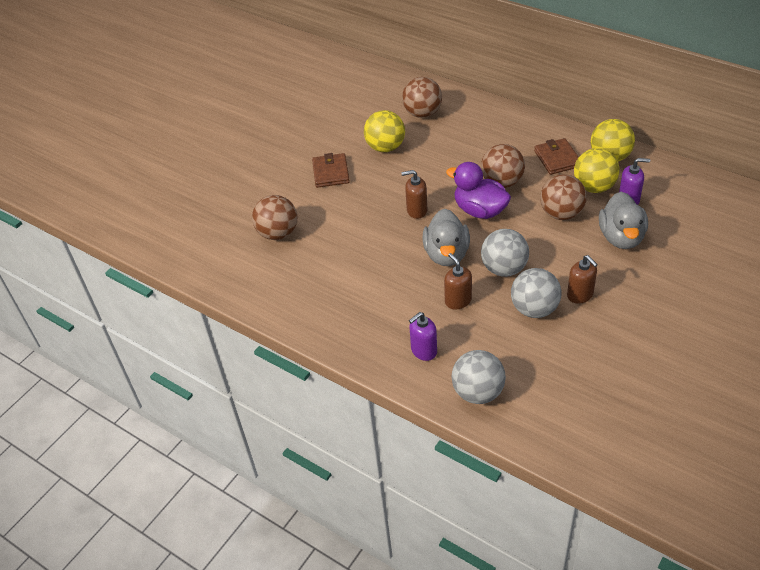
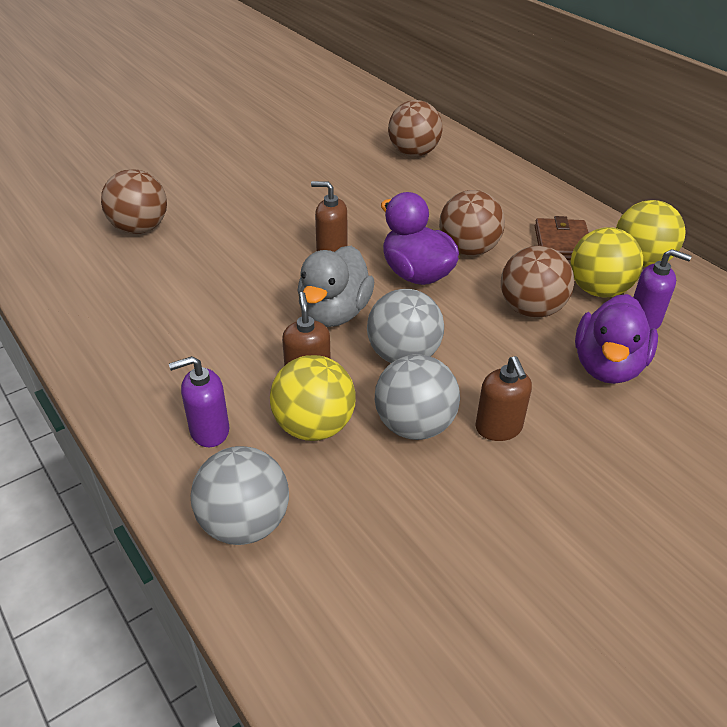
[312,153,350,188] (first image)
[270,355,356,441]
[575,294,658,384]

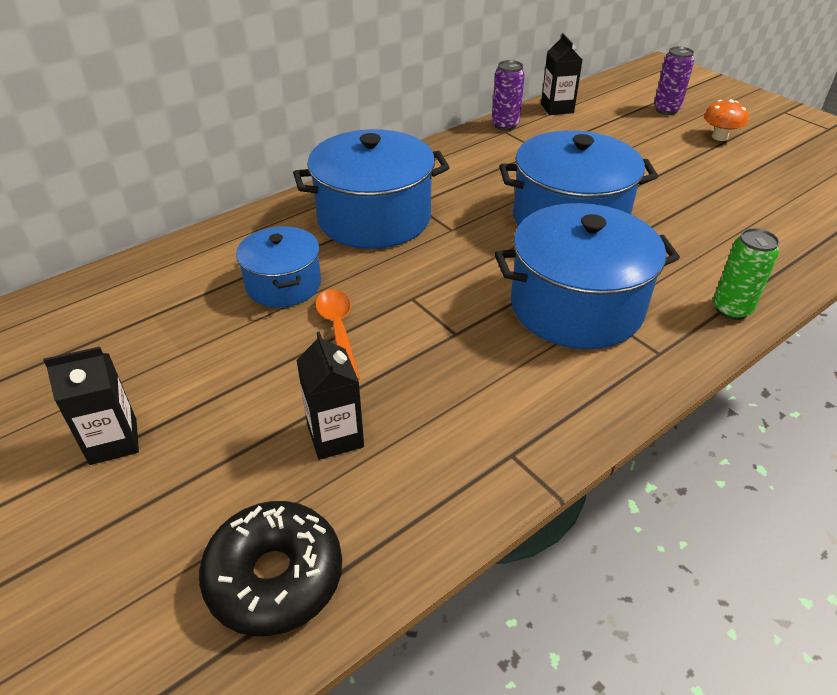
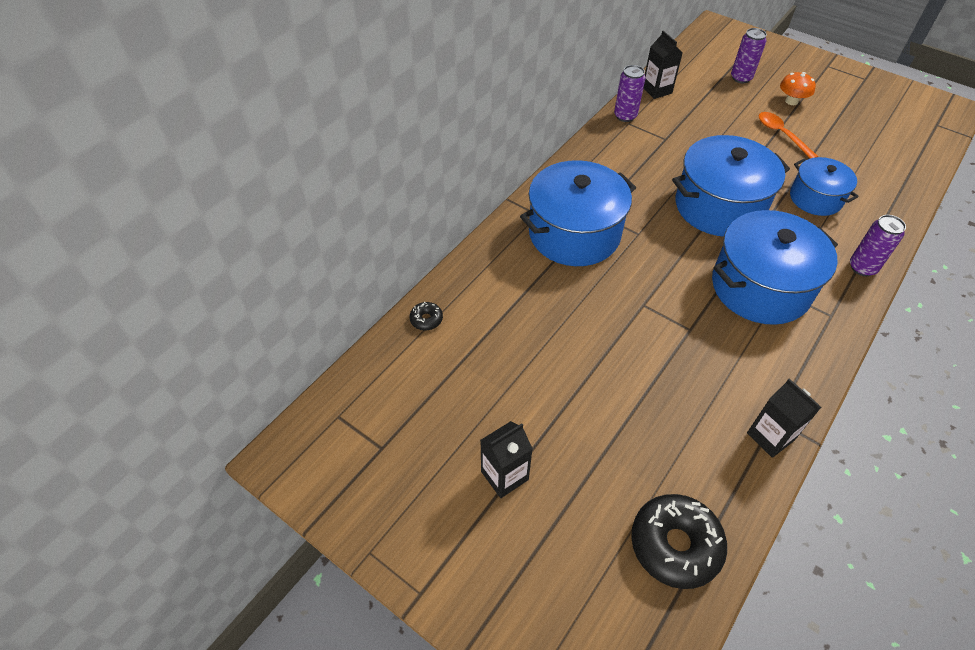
[790,157,859,216]
[747,379,821,458]
[759,112,818,158]
[850,215,906,276]
[410,302,443,331]

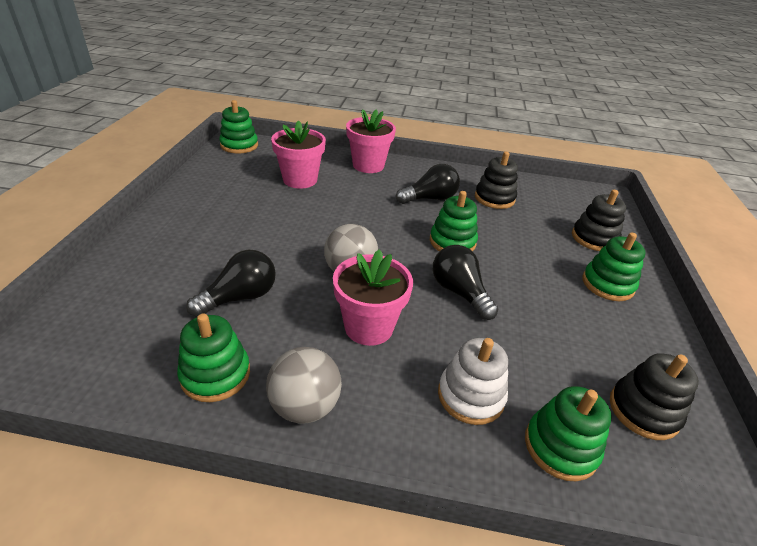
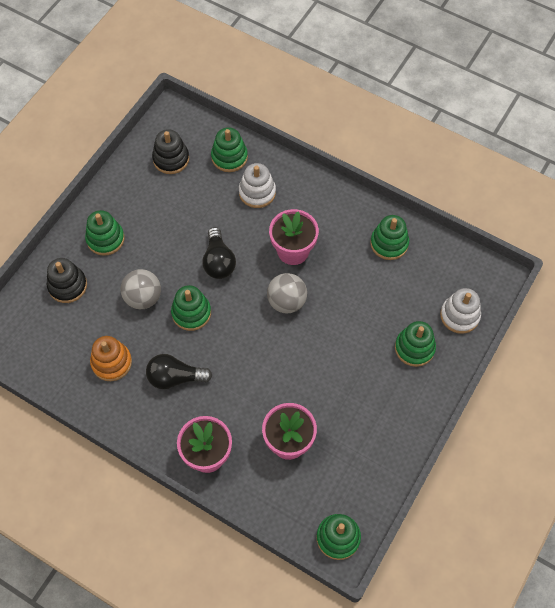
[186,250,276,317] (first image)
[120,269,161,309]
[90,336,132,381]
[395,321,436,367]
[440,288,481,334]

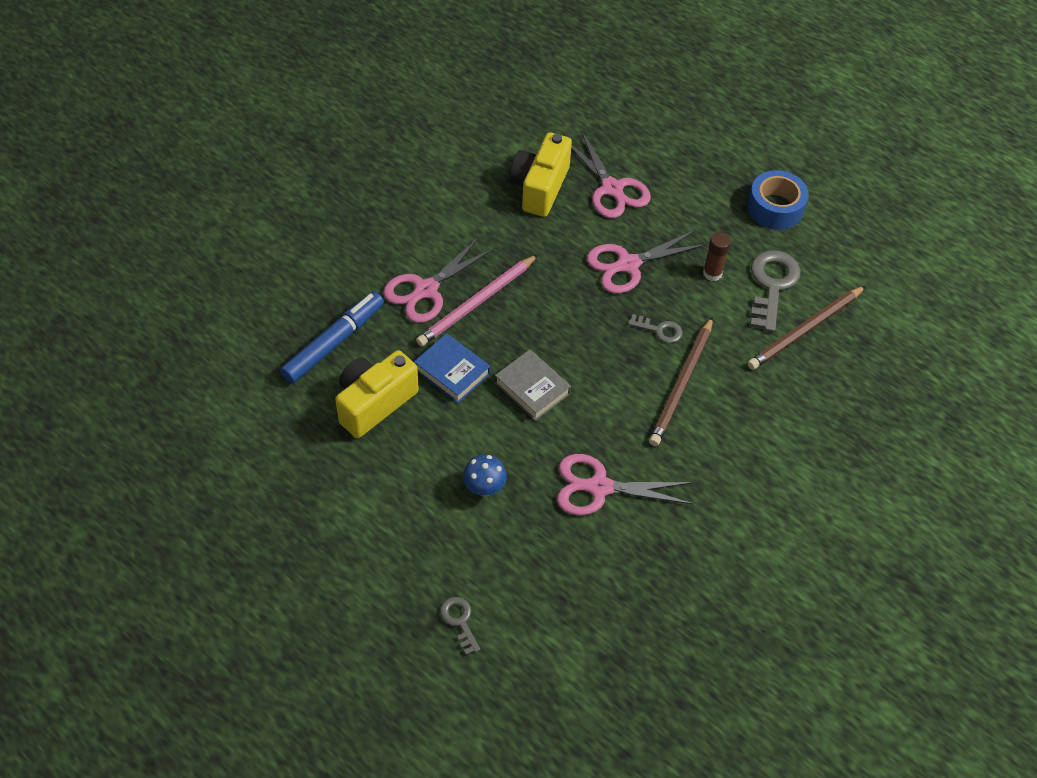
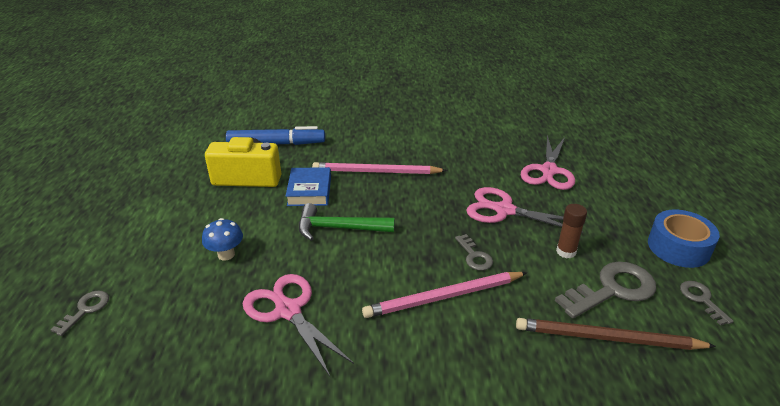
[383,237,495,323] (first image)
[299,203,395,241]
[510,132,572,217] (first image)
[362,272,527,318]
[680,281,734,326]

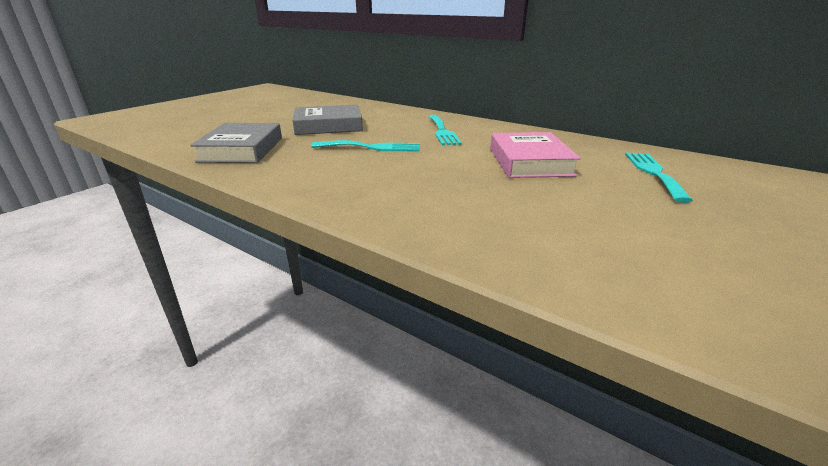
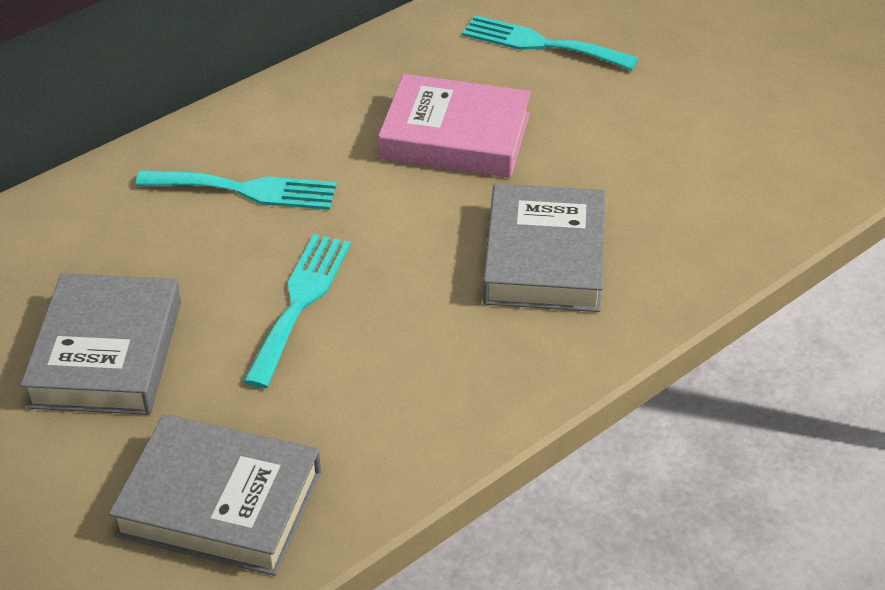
[483,183,605,312]

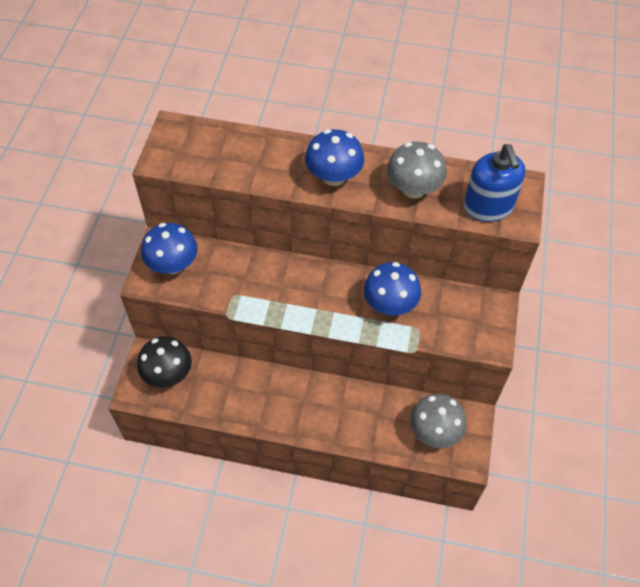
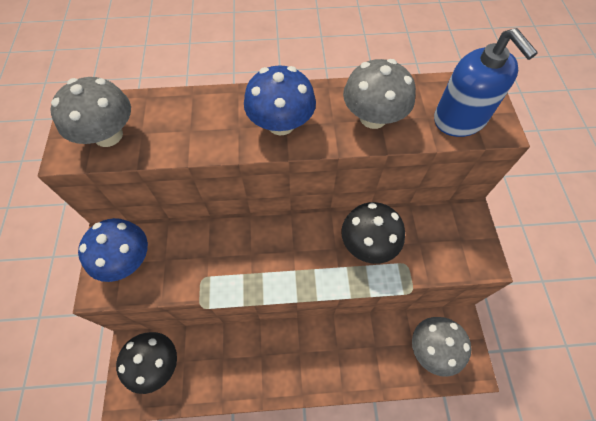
[341,202,405,264]
[50,77,131,147]

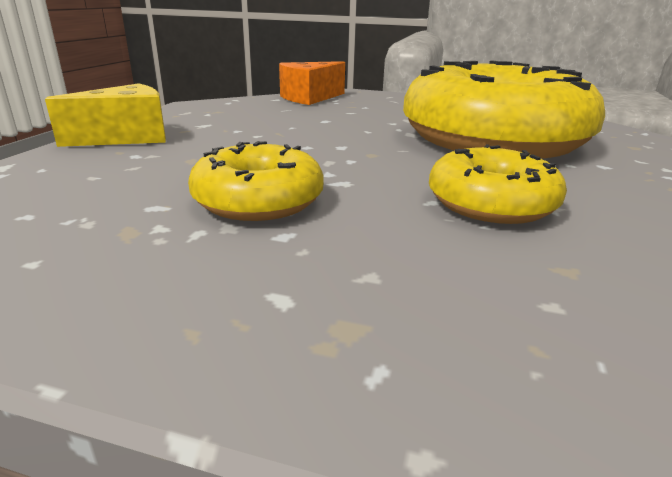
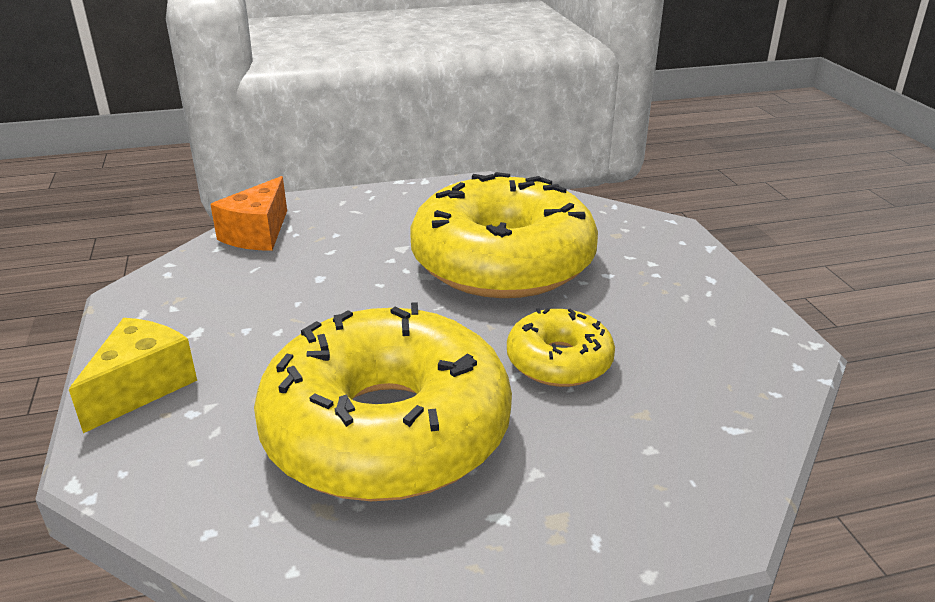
[254,302,512,501]

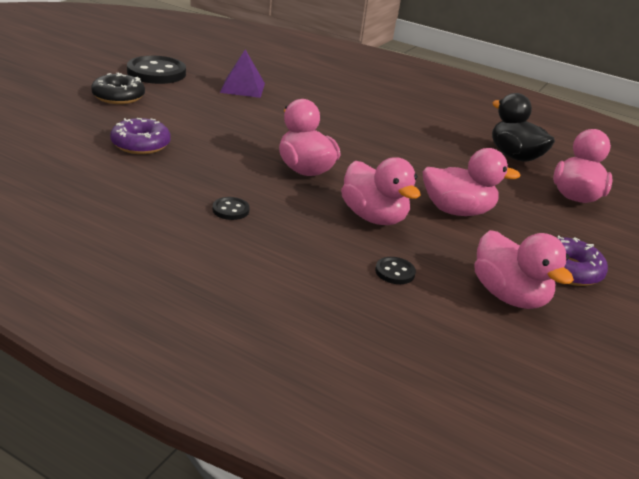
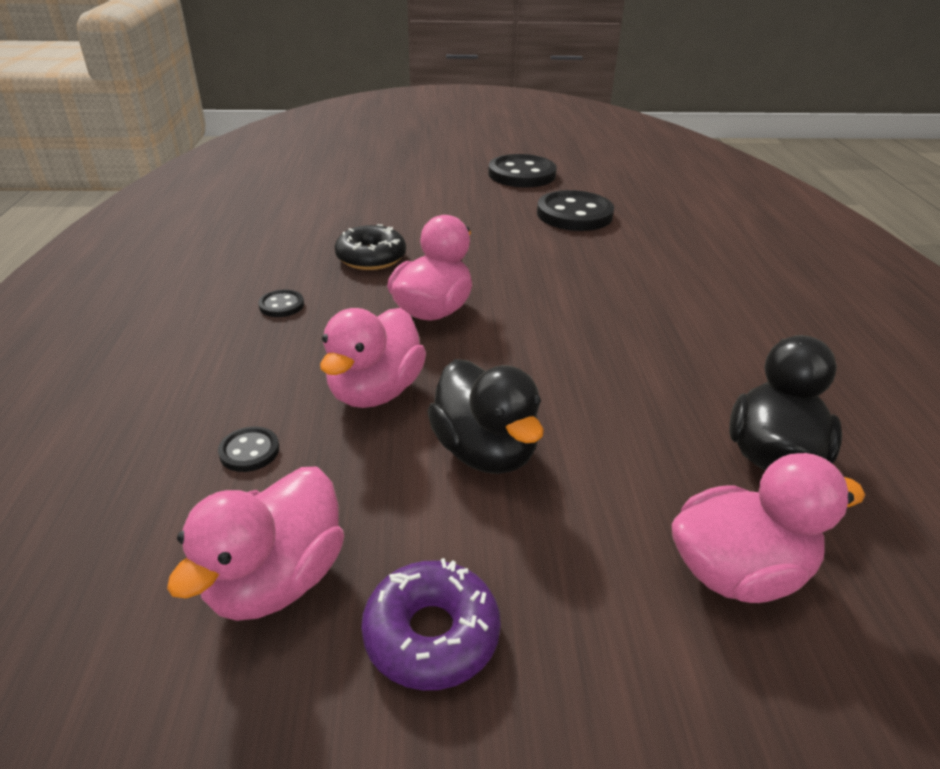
[334,224,406,270]
[110,118,171,154] (first image)
[537,190,614,231]
[427,359,544,474]

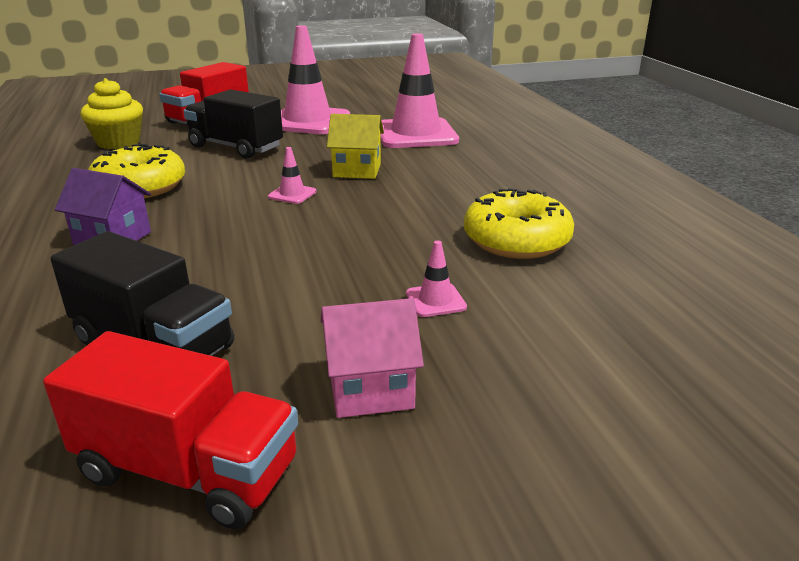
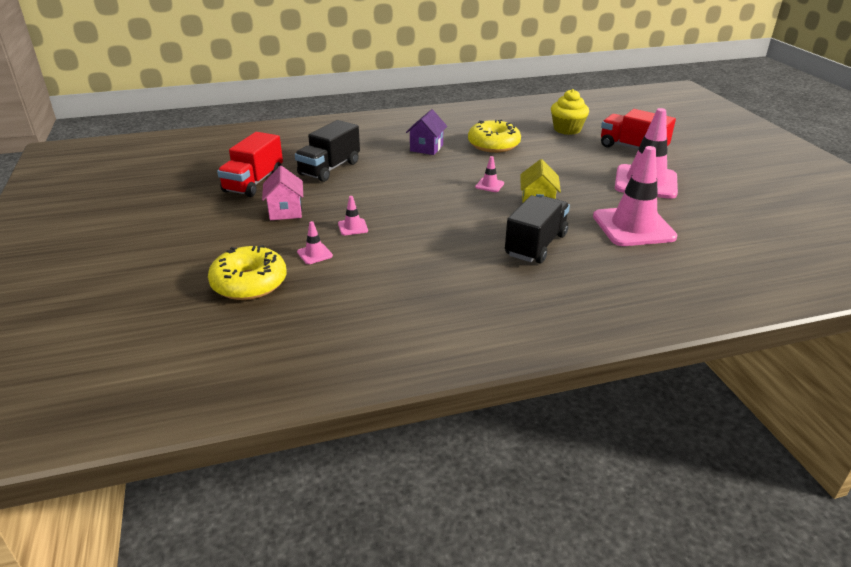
[505,195,570,264]
[208,245,287,300]
[297,221,333,264]

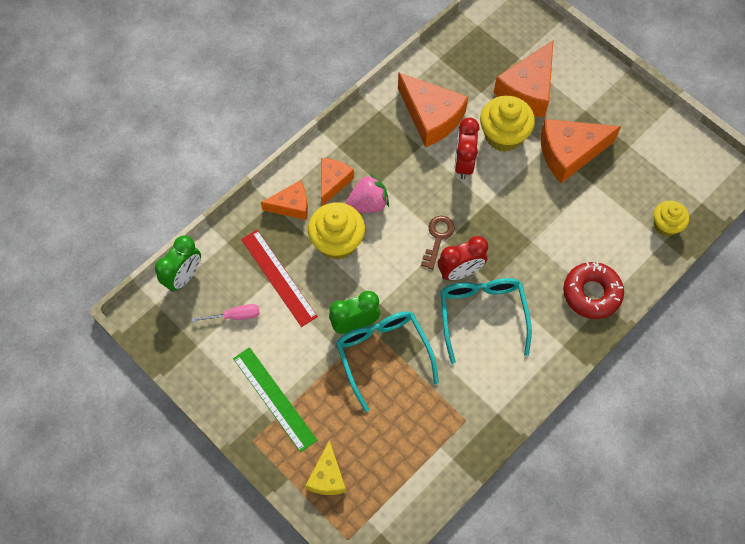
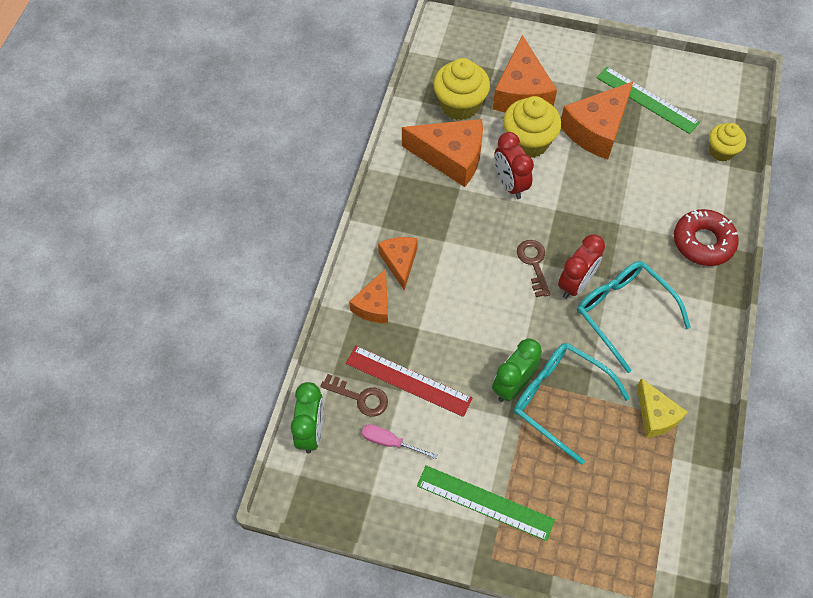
[361,424,438,459]
[349,269,388,323]
[637,378,688,437]
[433,58,490,120]
[346,173,389,213] (first image)
[320,374,388,416]
[597,67,700,134]

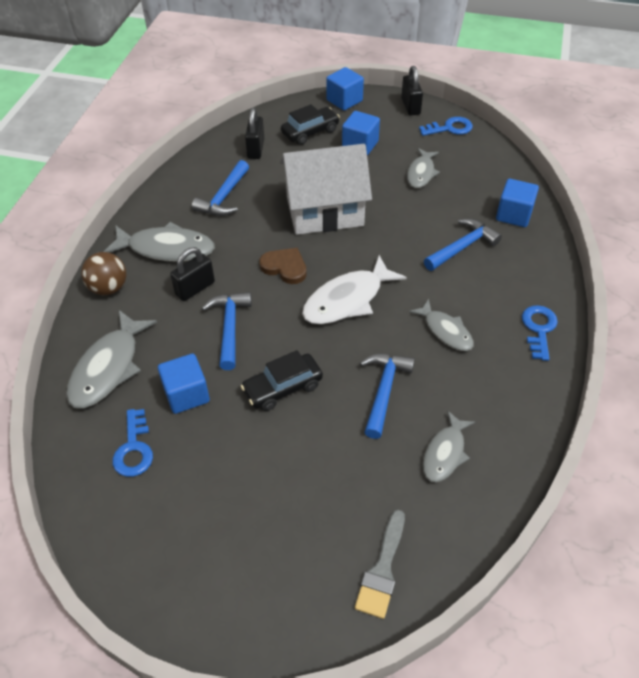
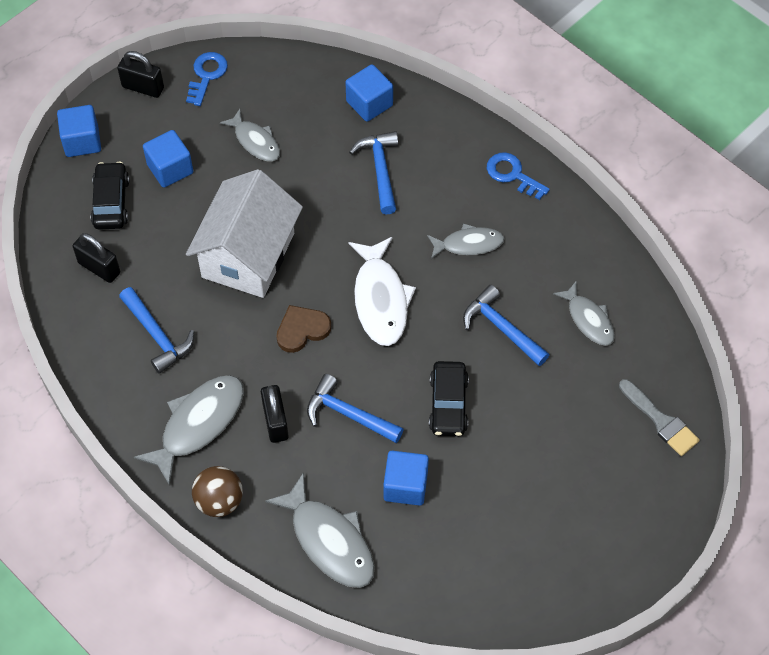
[112,409,153,477] (first image)

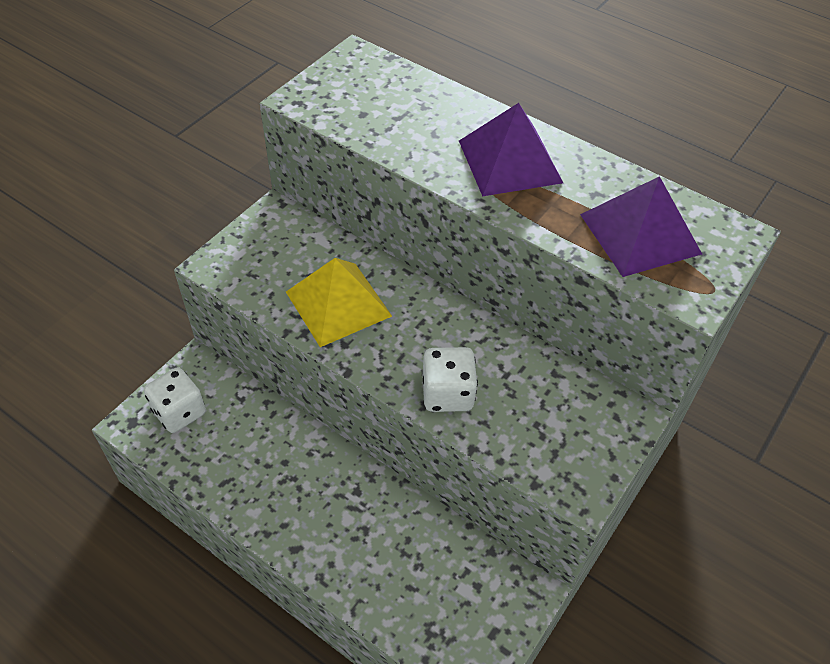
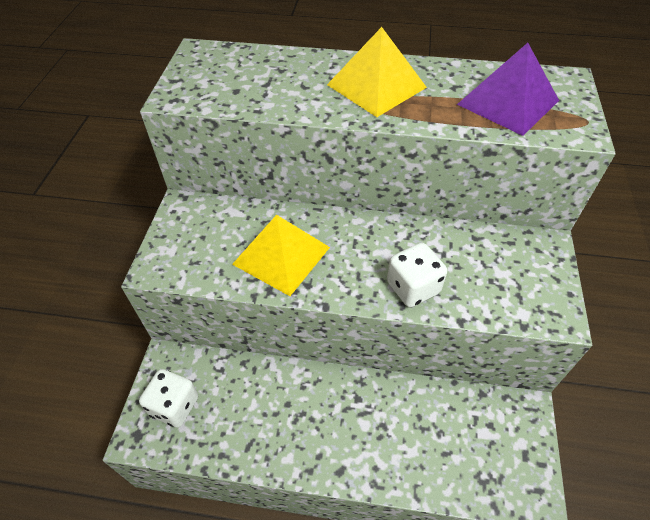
[327,27,427,117]

